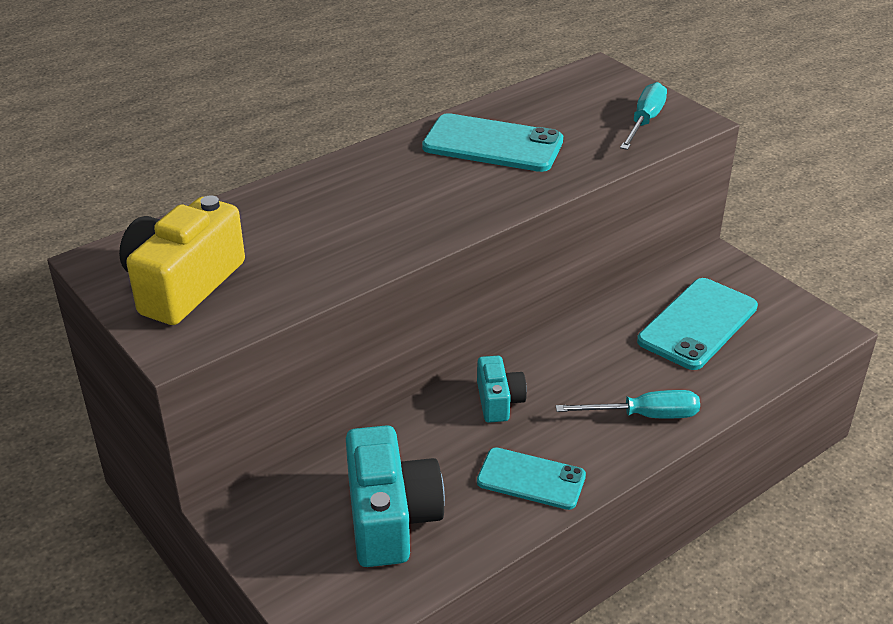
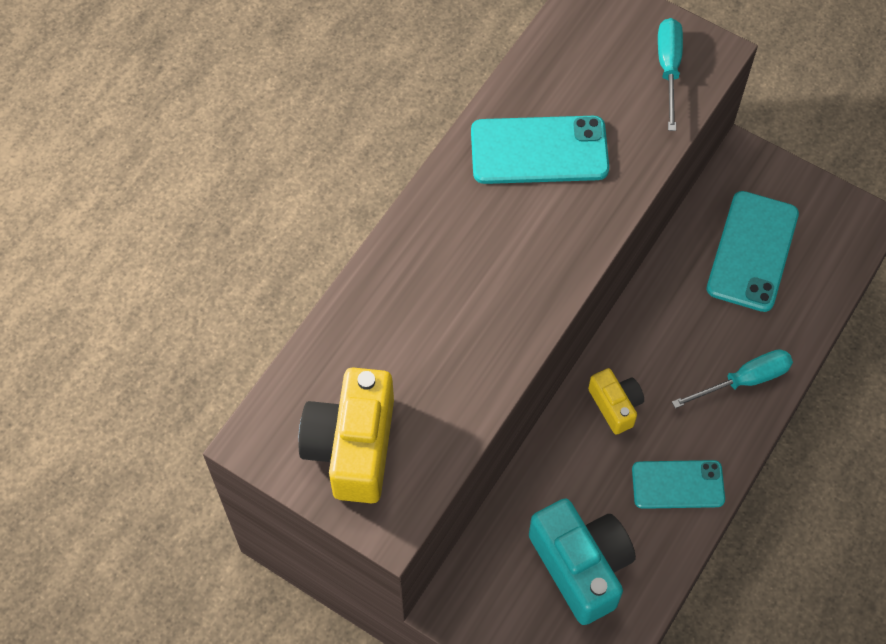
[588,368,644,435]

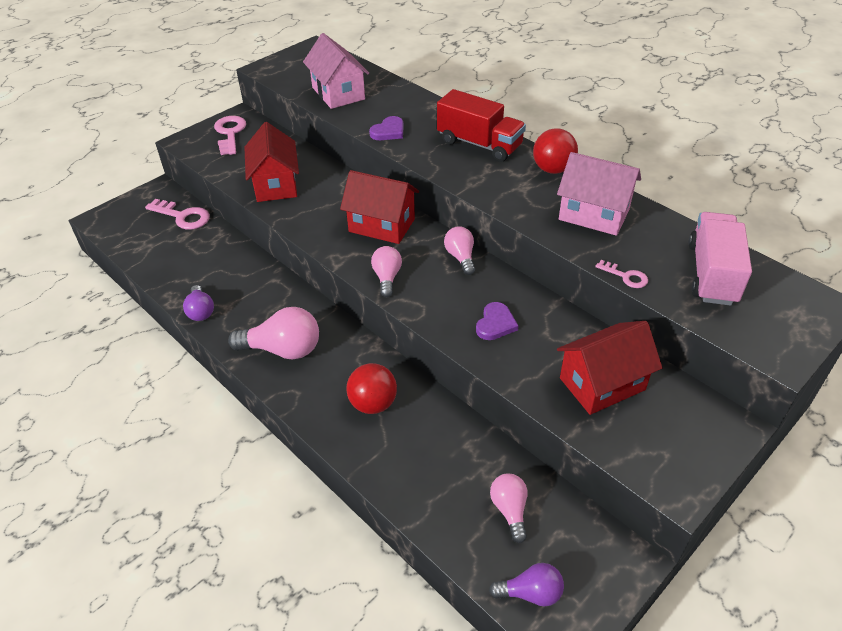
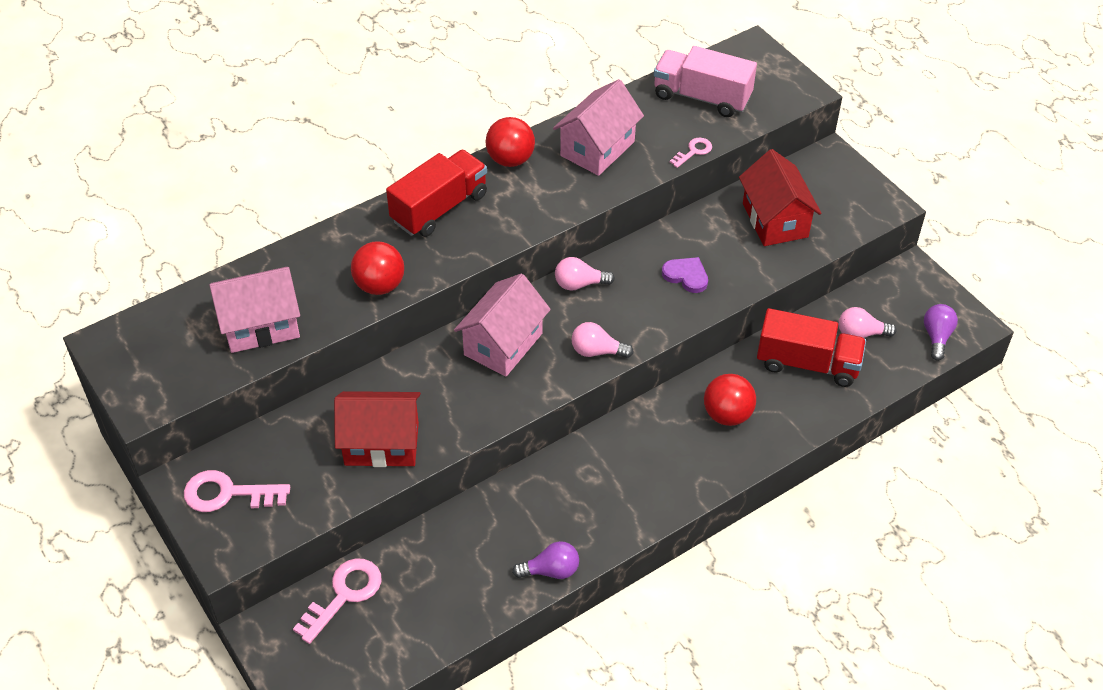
[228,307,319,360] (first image)
[454,274,551,377]
[351,241,404,295]
[757,308,866,387]

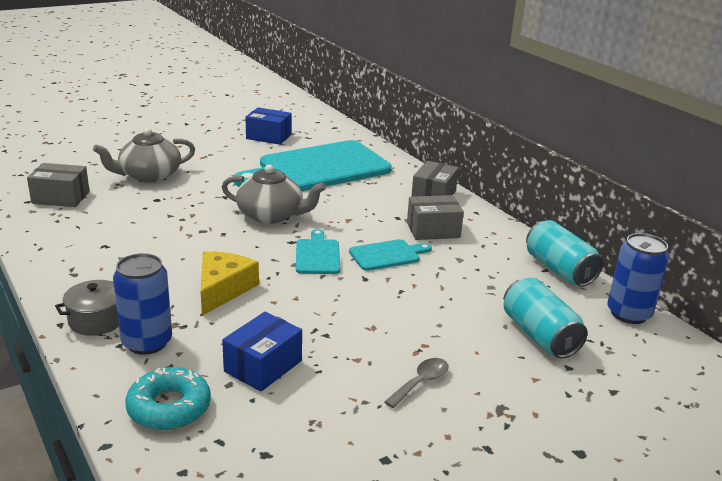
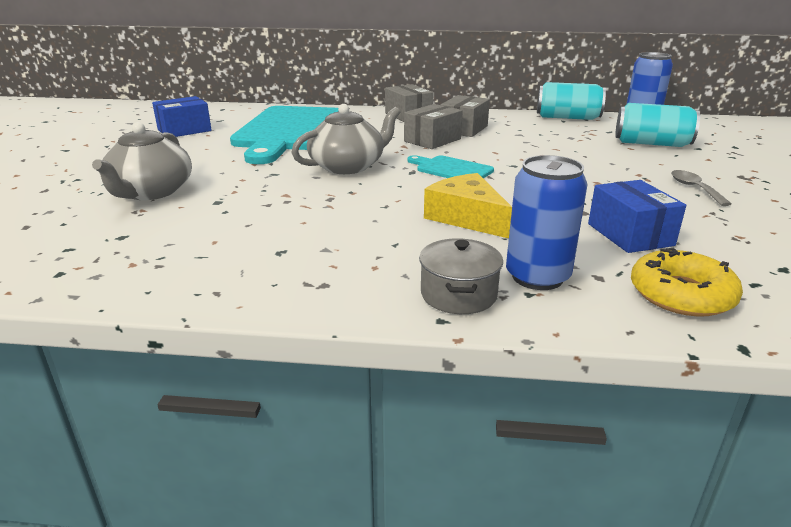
[404,104,463,149]
[631,248,743,317]
[349,239,432,271] (first image)

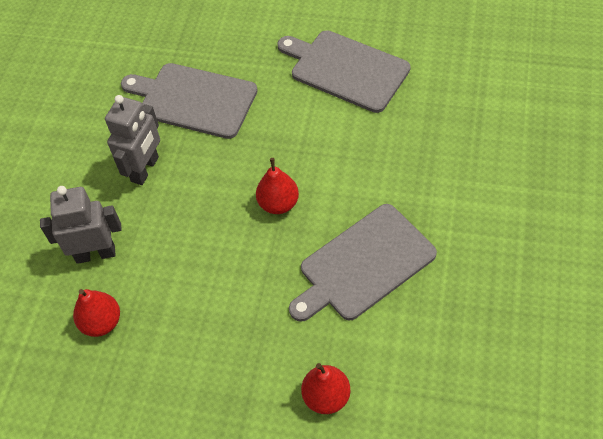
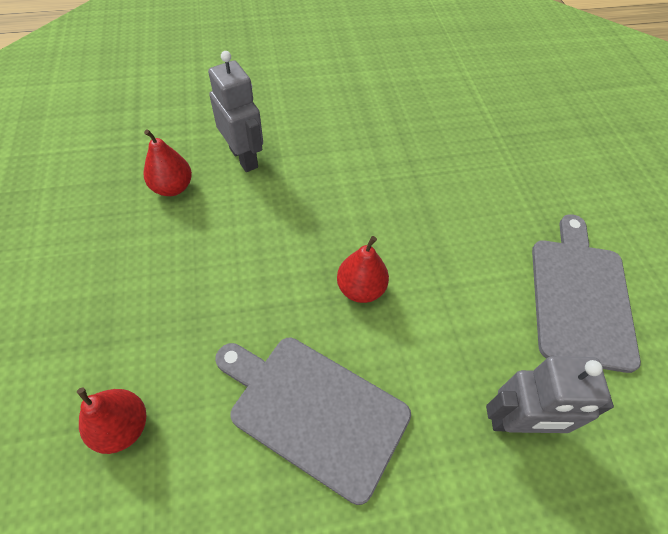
[486,356,614,433]
[121,63,258,139] (first image)

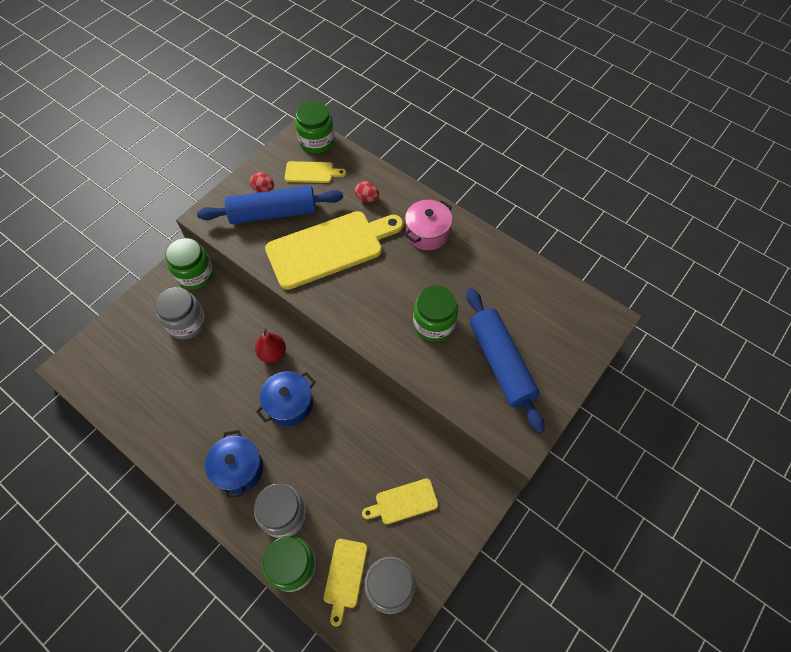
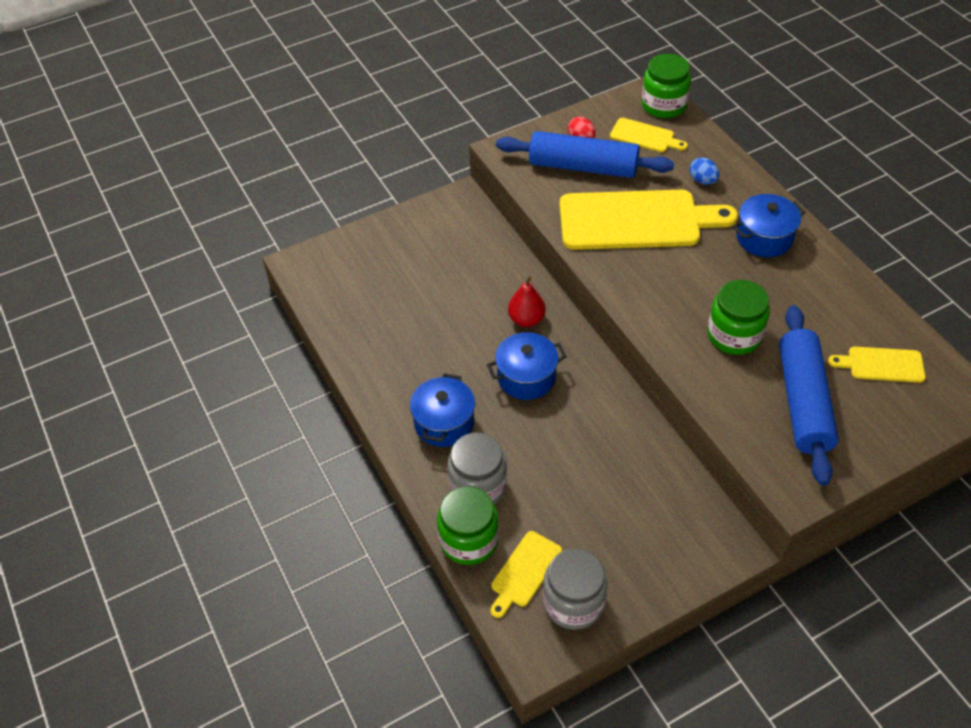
[155,287,206,339] (first image)
[165,238,214,290] (first image)
[690,157,719,185]
[828,346,926,383]
[733,194,806,257]

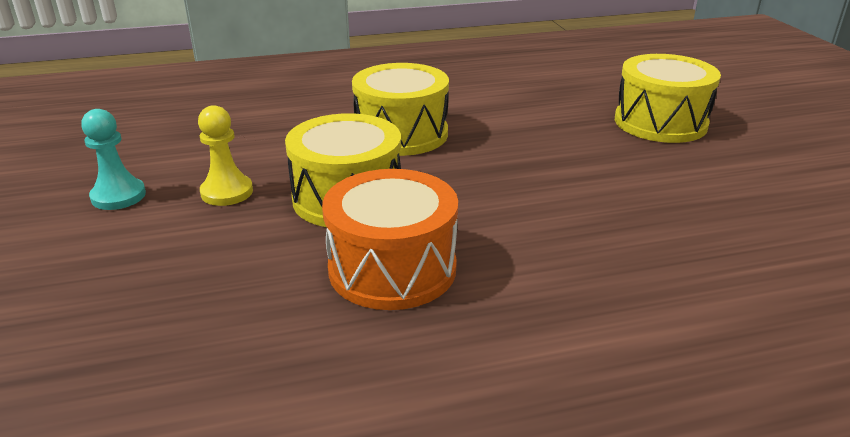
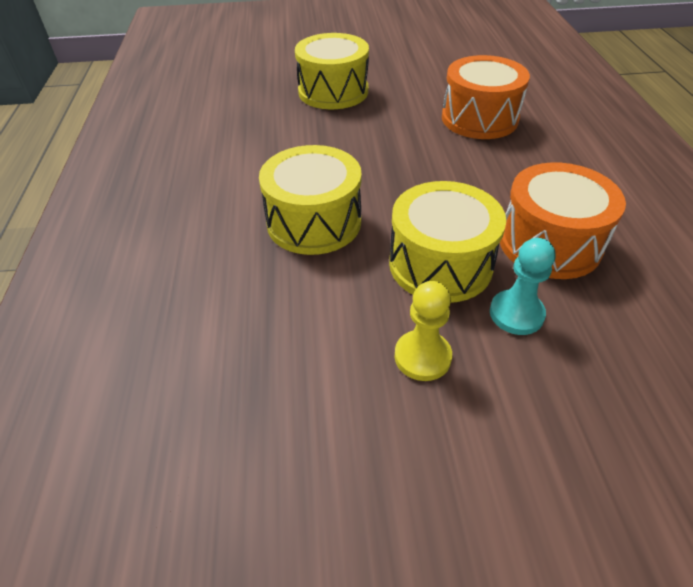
[490,238,555,335]
[442,55,530,139]

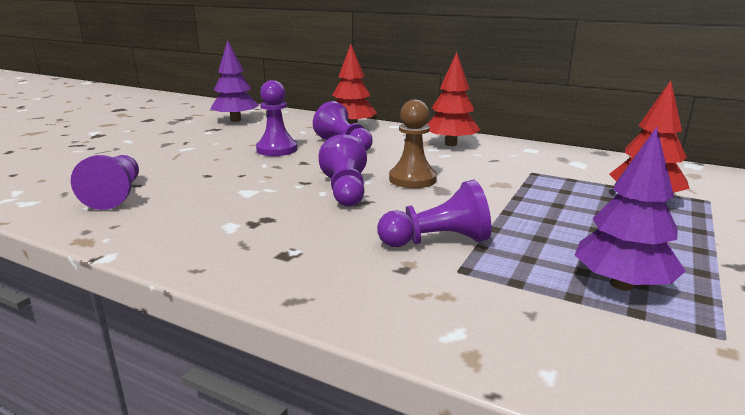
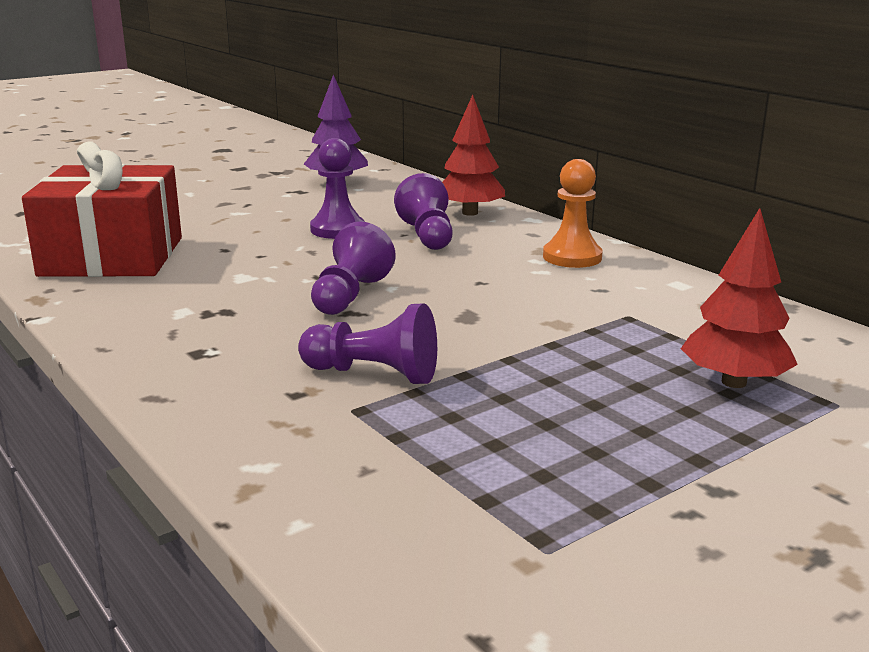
[22,141,182,277]
[389,100,437,188] (first image)
[543,159,603,268]
[575,127,686,291] (first image)

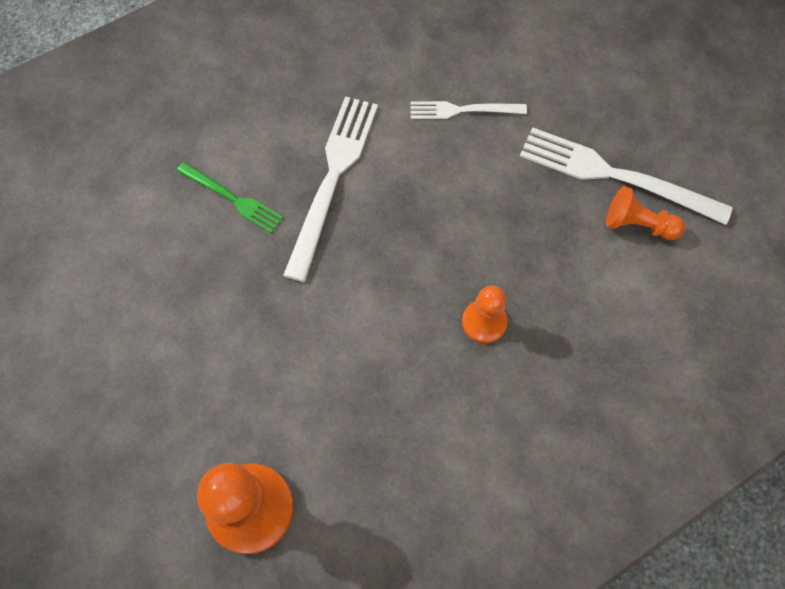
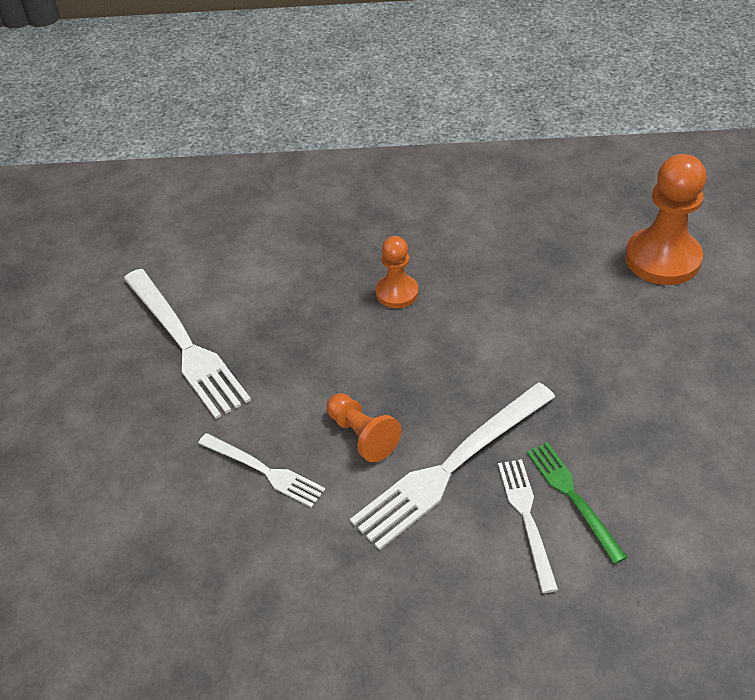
[327,393,402,462]
[498,459,558,593]

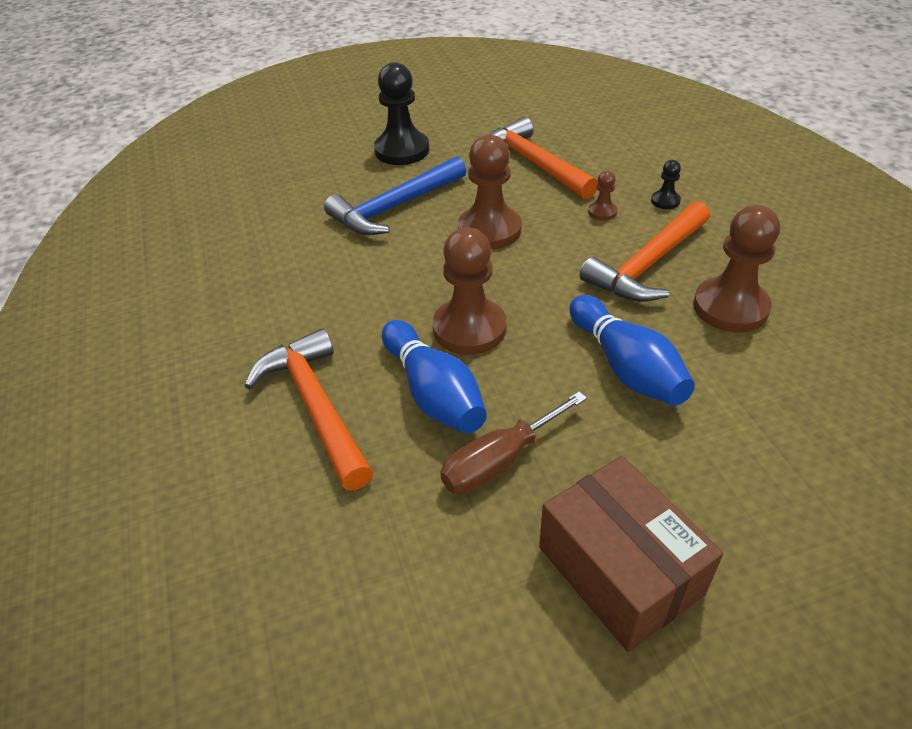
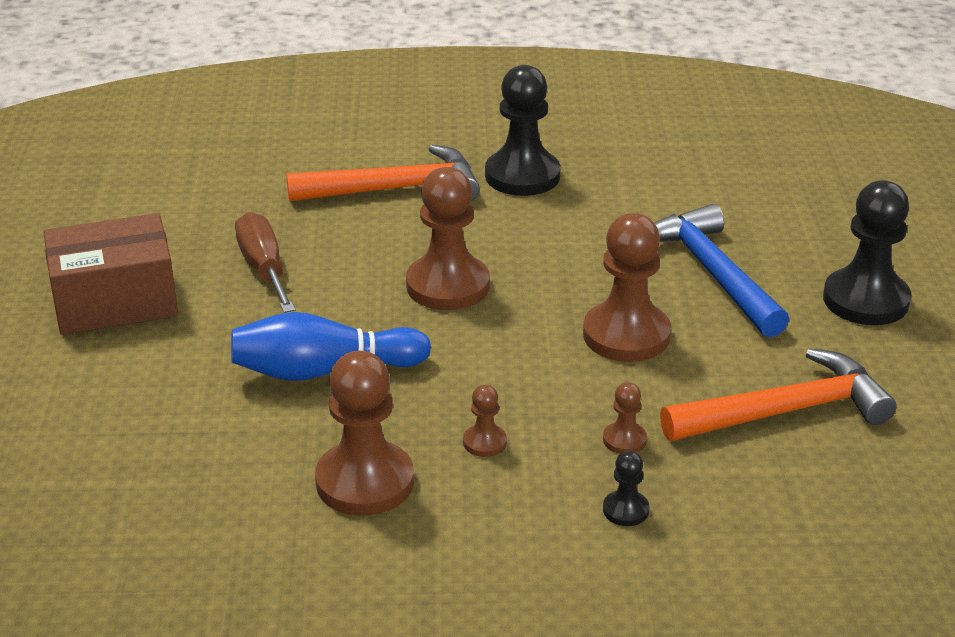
[382,320,487,434] (first image)
[463,385,507,457]
[485,65,561,196]

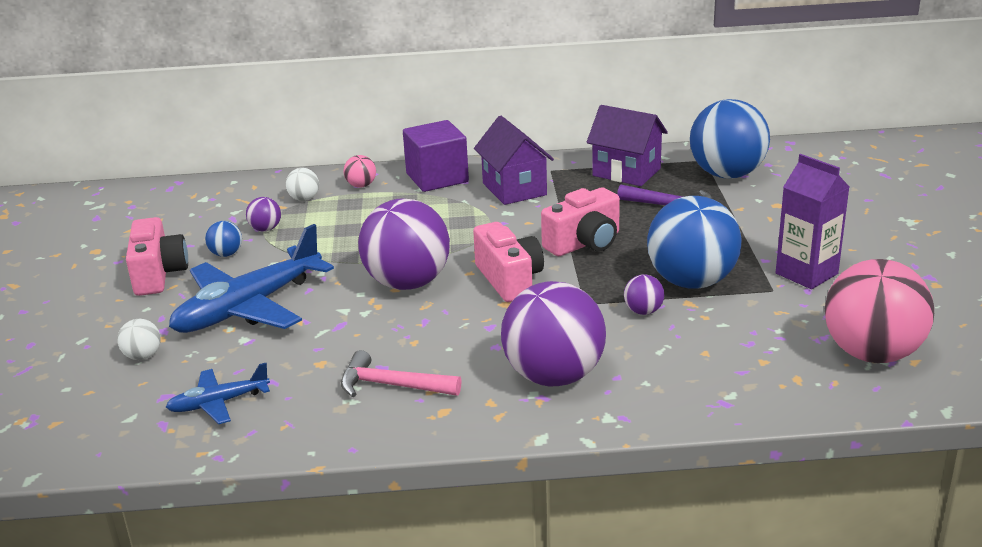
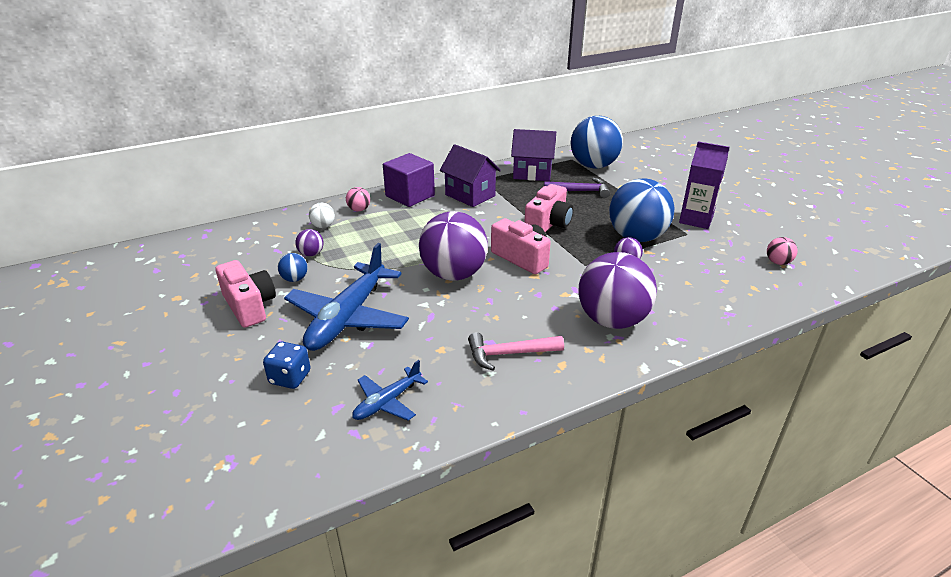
[263,342,310,389]
[767,237,798,265]

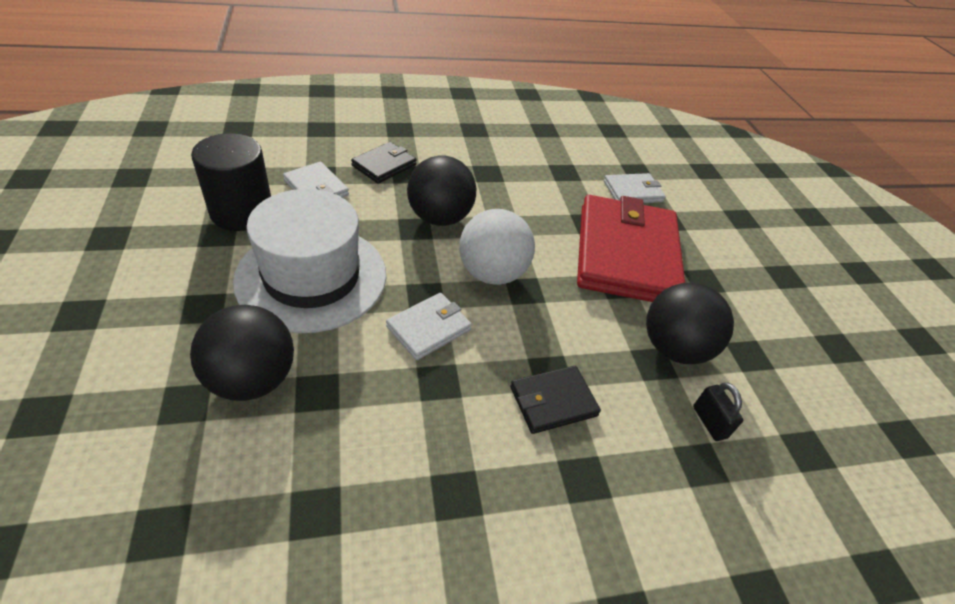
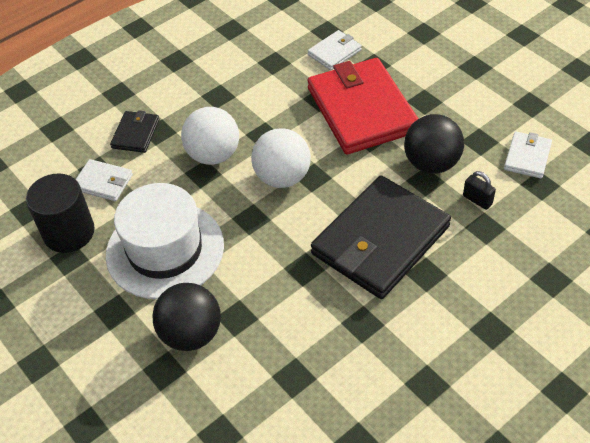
[504,131,552,178]
[181,107,239,165]
[311,176,451,299]

